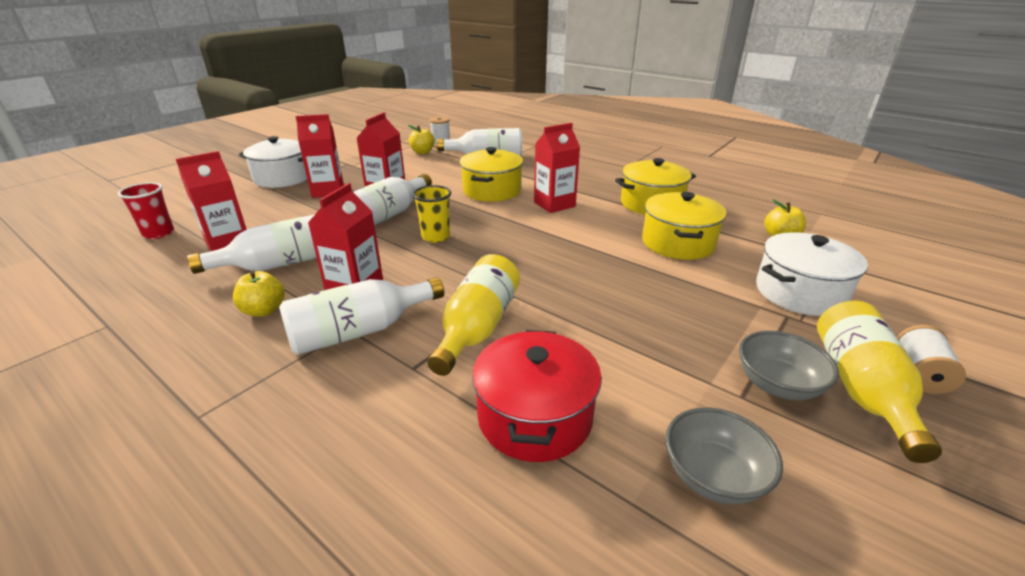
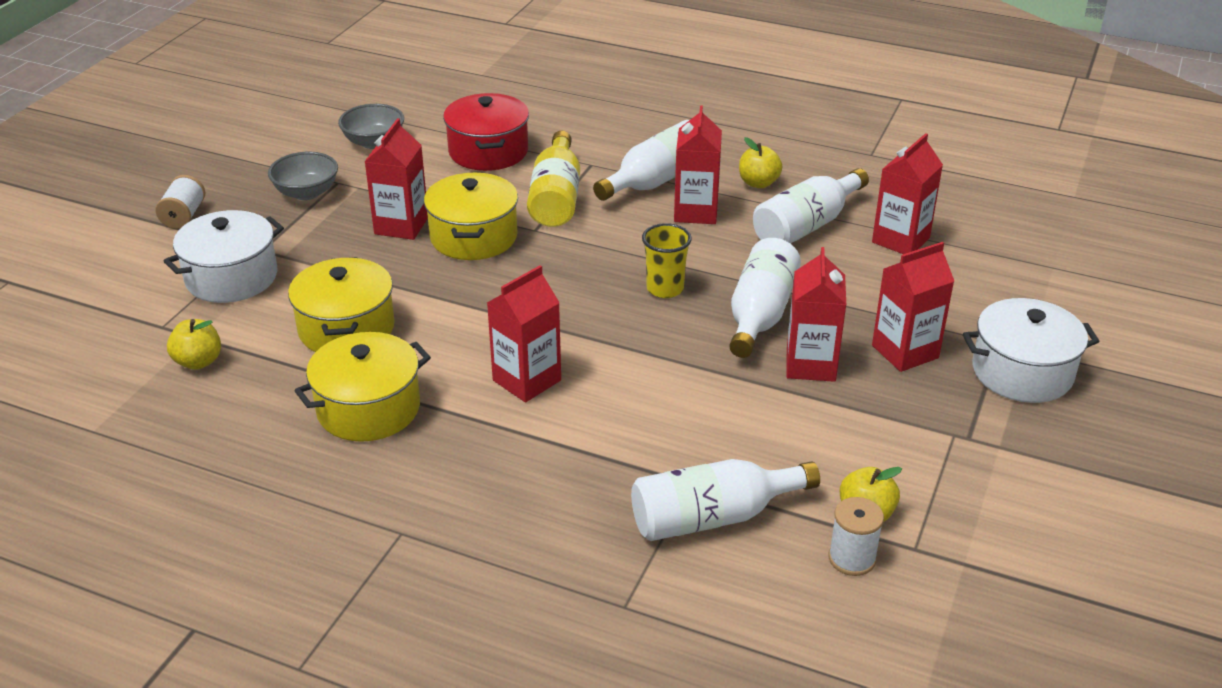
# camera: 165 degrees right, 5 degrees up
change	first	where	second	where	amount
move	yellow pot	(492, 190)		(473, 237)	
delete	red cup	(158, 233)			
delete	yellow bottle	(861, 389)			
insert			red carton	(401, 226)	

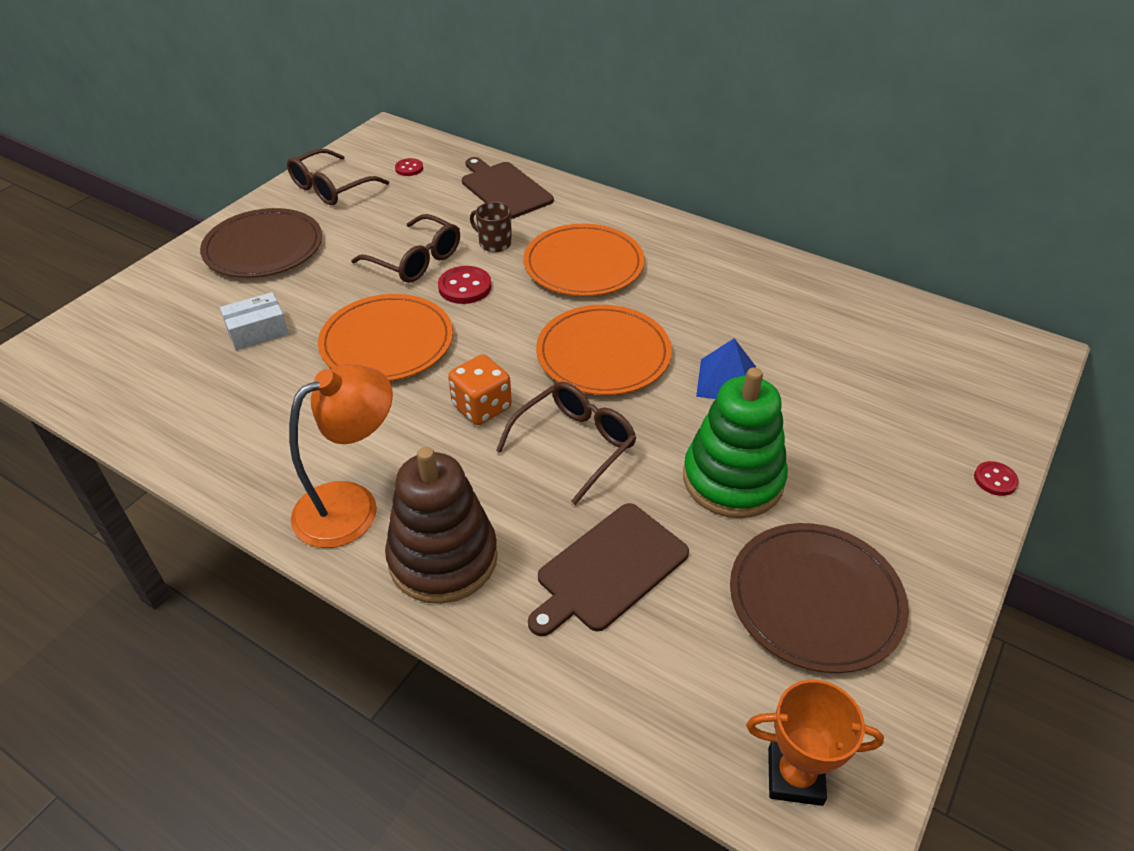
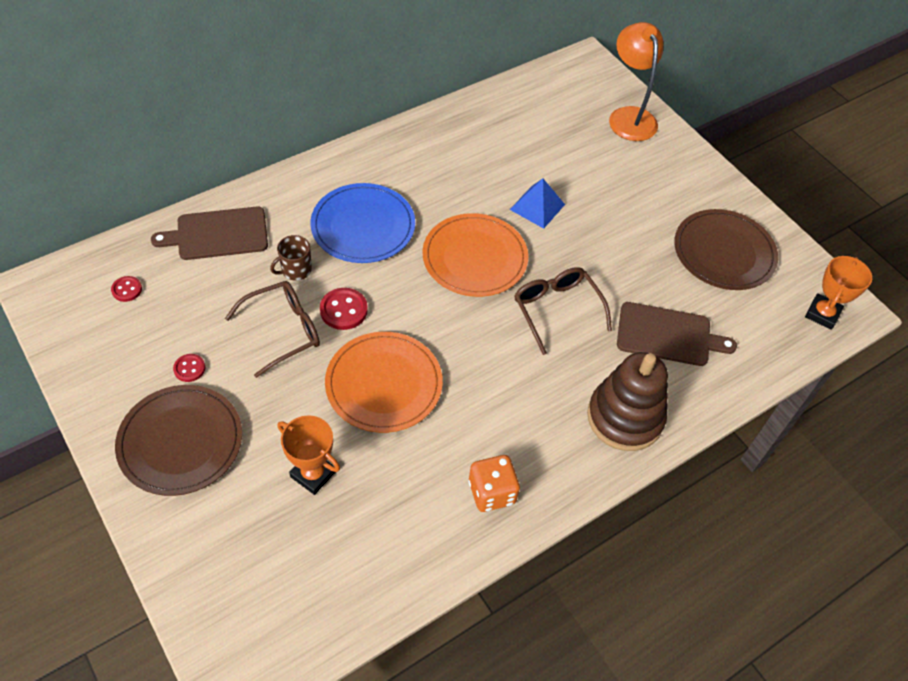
# camera: 70 degrees left, 10 degrees up
change	first	where	second	where	amount
delete	brown glasses	(331, 188)			
recolor	orange plate	(583, 264)	blue plate	(363, 226)	
replace	white box	(257, 331)	orange trophy	(313, 474)	
move	orange dice	(482, 407)		(492, 492)	
move	orange lamp	(351, 505)		(629, 116)	
delete	green stacking toy	(733, 479)			
move	red button	(995, 480)		(189, 368)	
rotate	brown cutting board	(608, 569)		(668, 335)	60 degrees counterclockwise

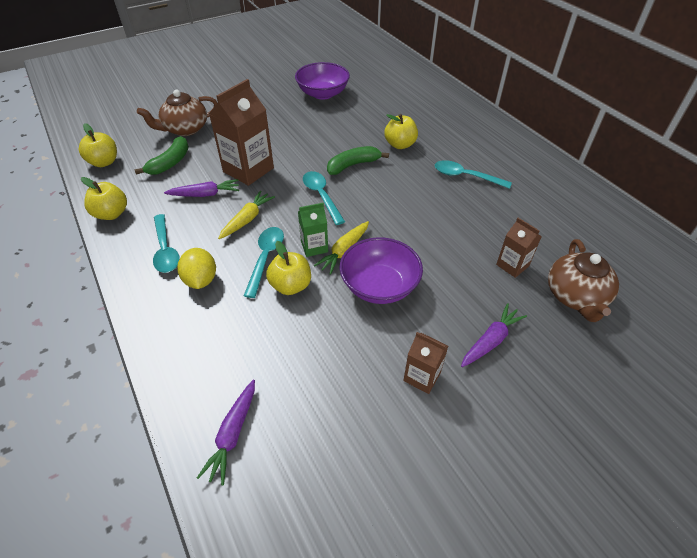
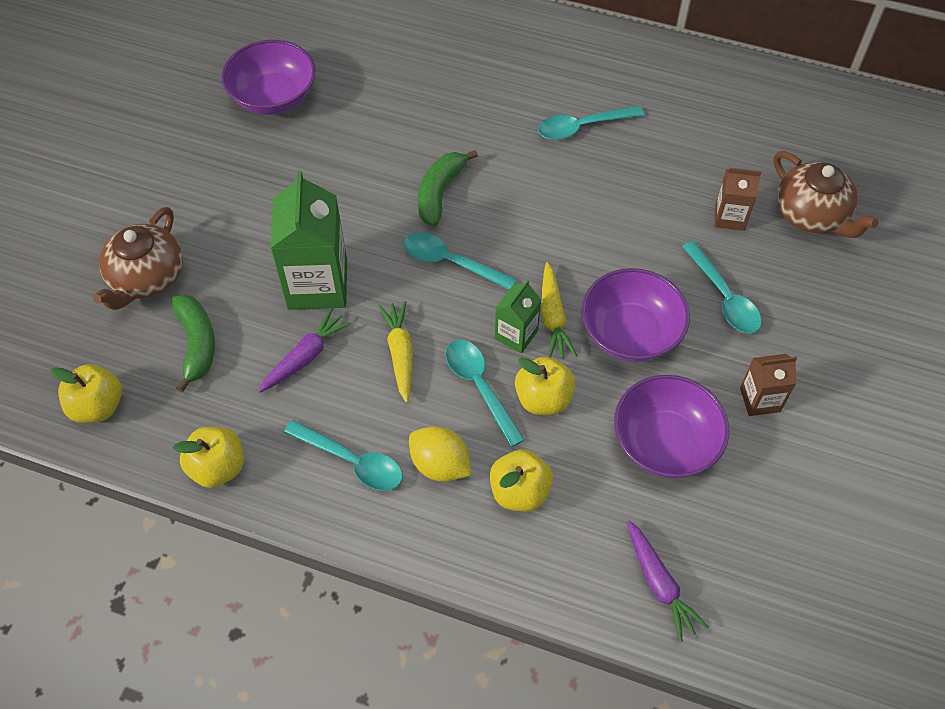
# camera: 40 degrees left, 10 degrees up
change	first	where	second	where	amount
recolor	brown carton	(248, 170)	green carton	(317, 284)	
move	yellow apple	(400, 144)		(519, 492)	
delete	purple carrot	(491, 340)			
insert			turquoise spoon	(724, 297)	
insert			purple bowl	(665, 442)	

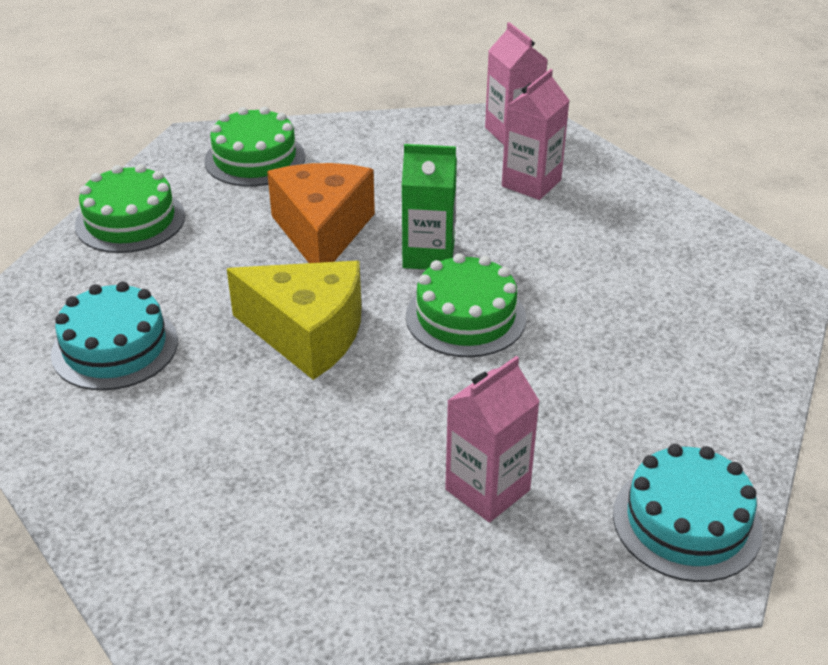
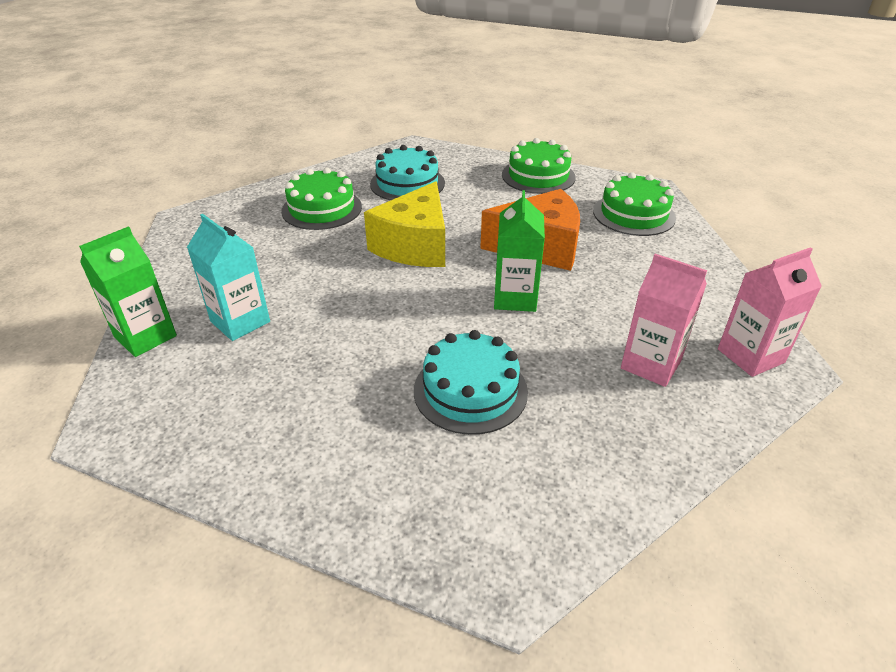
# camera: 90 degrees right, 0 degrees up
change	first	where	second	where	amount
move	green cake	(465, 317)		(322, 209)	
recolor	pink carton	(487, 490)	turquoise carton	(240, 321)	
move	turquoise cake	(686, 522)		(470, 390)	
insert			green carton	(145, 336)	

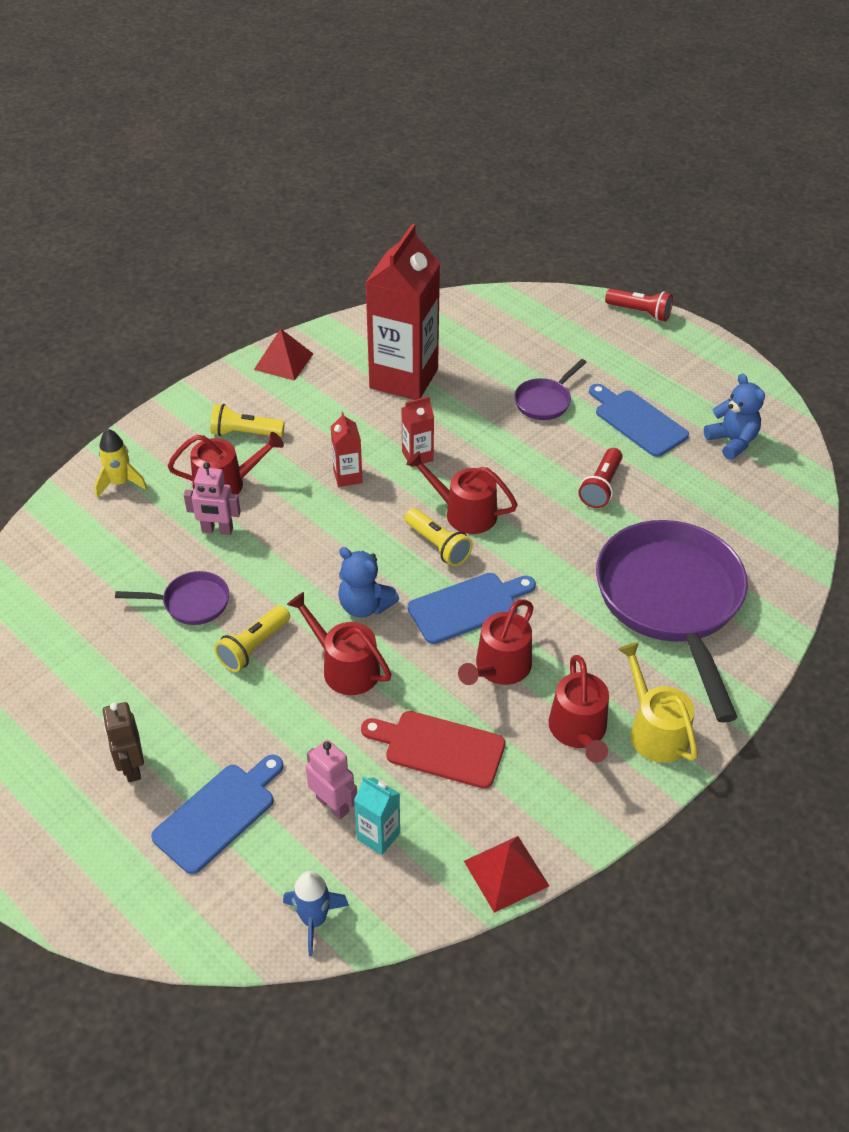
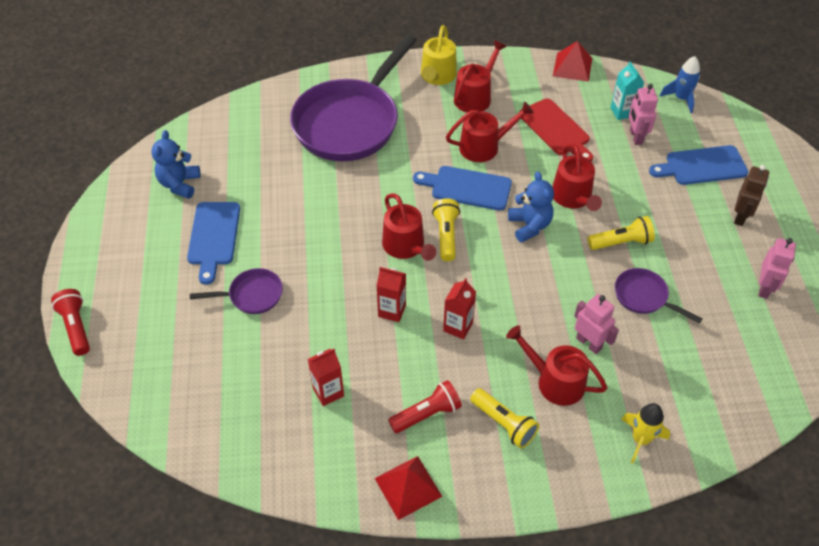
# camera: 140 degrees left, 5 degrees up
change	first	where	second	where	amount
resize	red carton	(403, 378)		(328, 392)	x0.43
move	red flashlight	(601, 487)		(427, 414)	
insert			pink robot	(764, 288)	

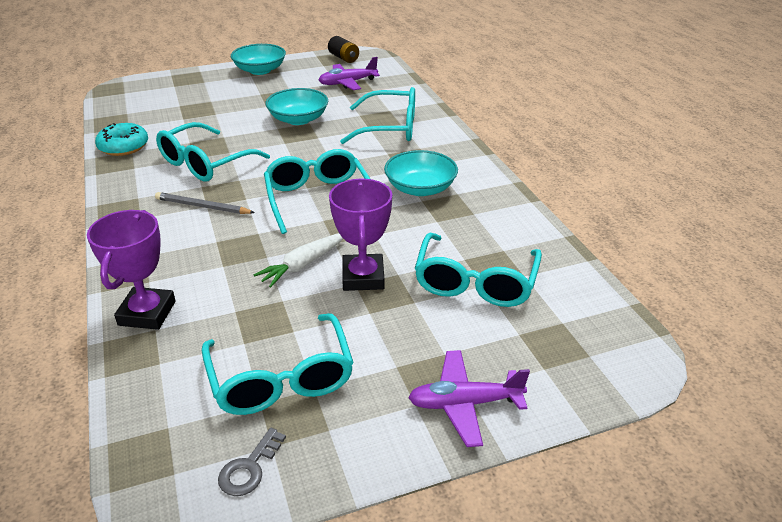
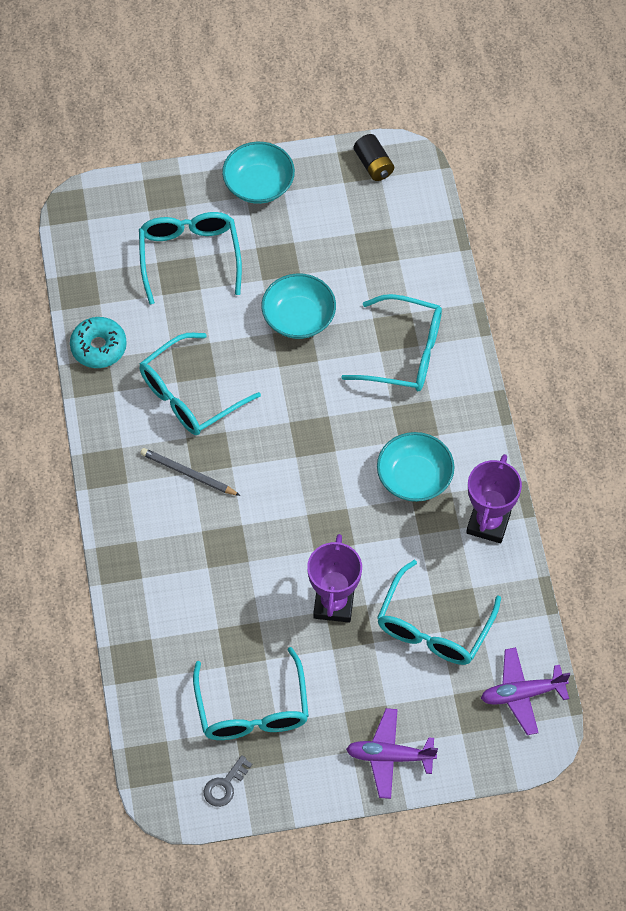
# camera: 10 degrees right, 25 degrees up
change	first	where	second	where	amount
move	purple plane	(347, 83)		(522, 694)	
move	turquoise glasses	(318, 199)		(189, 257)	
move	purple trophy	(147, 313)		(488, 523)	
delete	white carrot	(303, 264)			

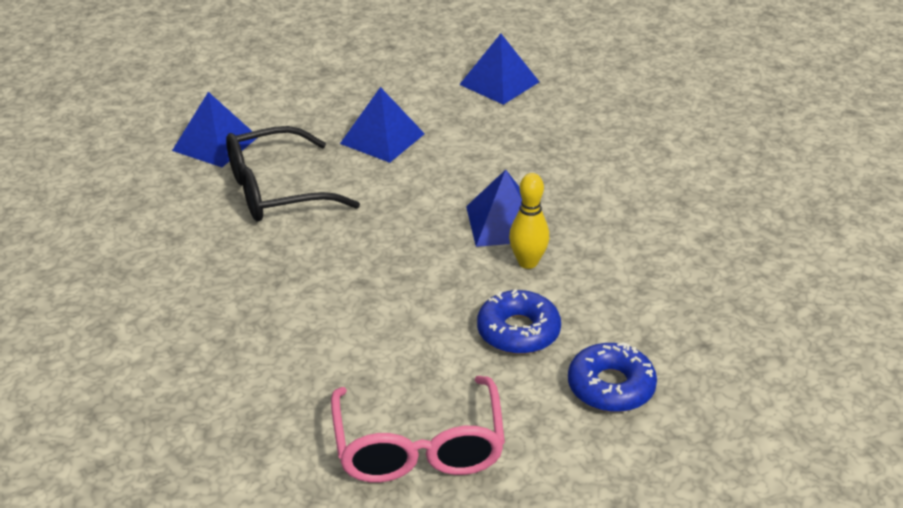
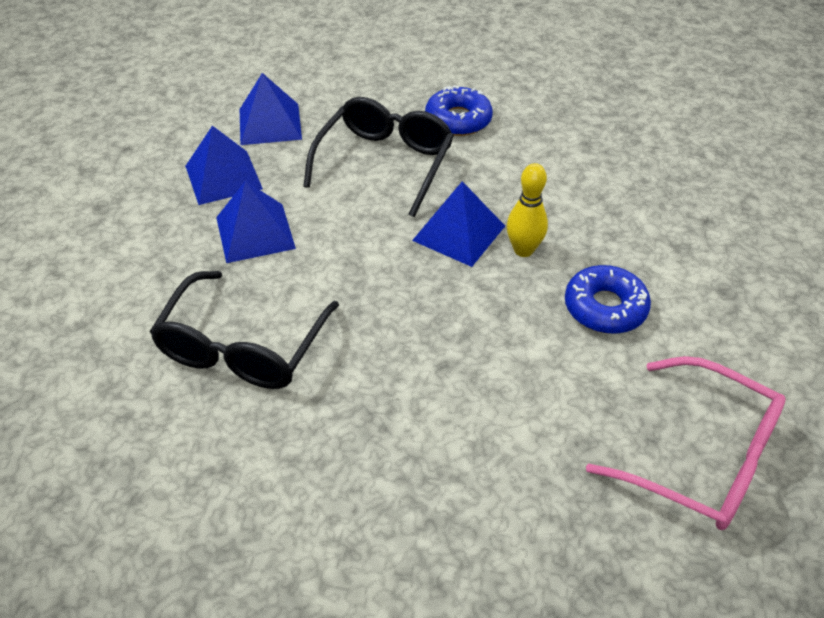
# camera: 50 degrees left, 10 degrees up
change	first	where	second	where	amount
move	blue pyramid	(215, 143)		(223, 177)	
move	blue donut	(611, 387)		(458, 120)	
insert			black glasses	(384, 163)	

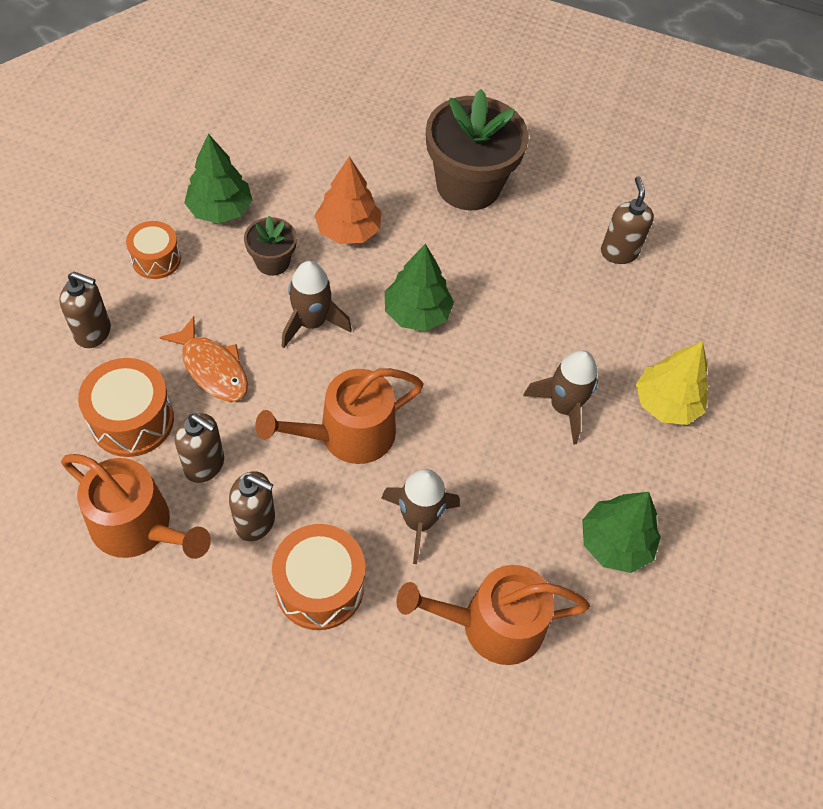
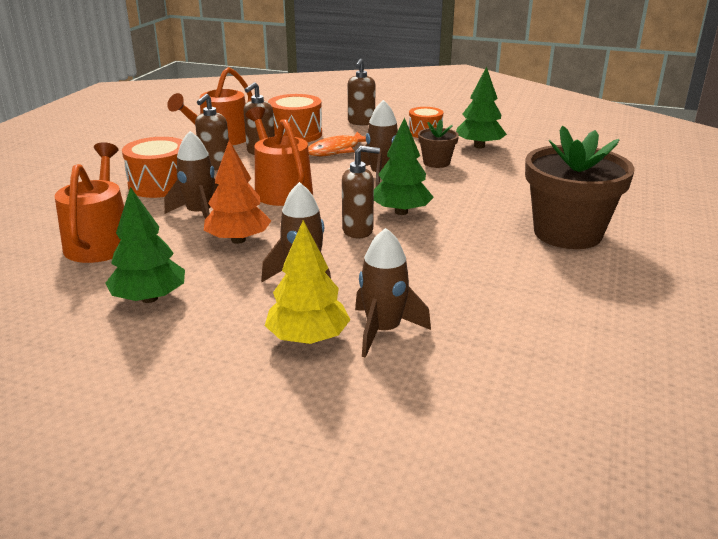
# camera: 95 degrees right, 30 degrees down
change	first	where	second	where	amount
move	orange tree	(348, 230)		(238, 240)	
move	brown soap dispenser	(619, 252)		(358, 231)	
insert			brown rocket	(383, 331)	

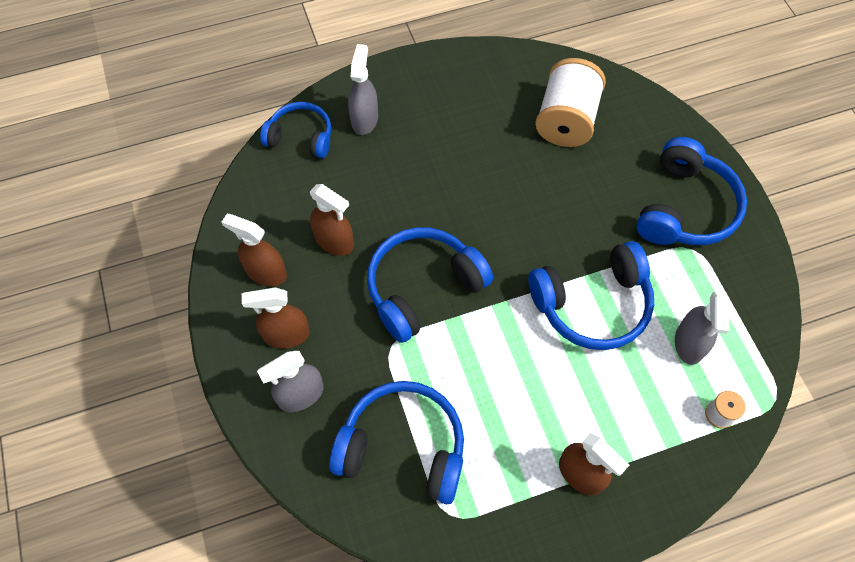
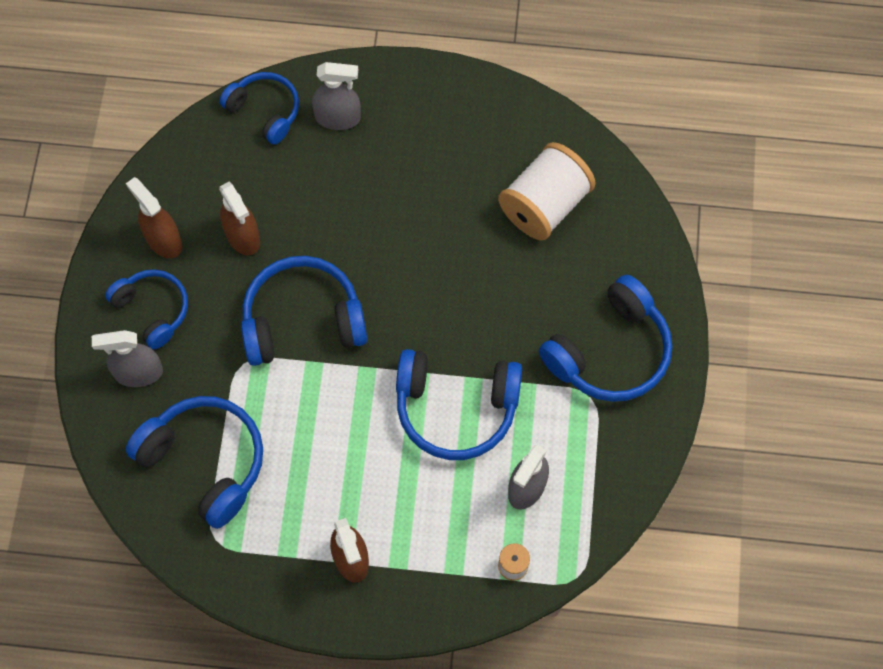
# camera: 25 degrees right, 5 degrees up
change	first	where	second	where	amount
rotate	grey spray bottle	(364, 119)		(338, 118)	60 degrees clockwise
replace	brown spray bottle	(286, 335)	blue headphones	(153, 310)	

